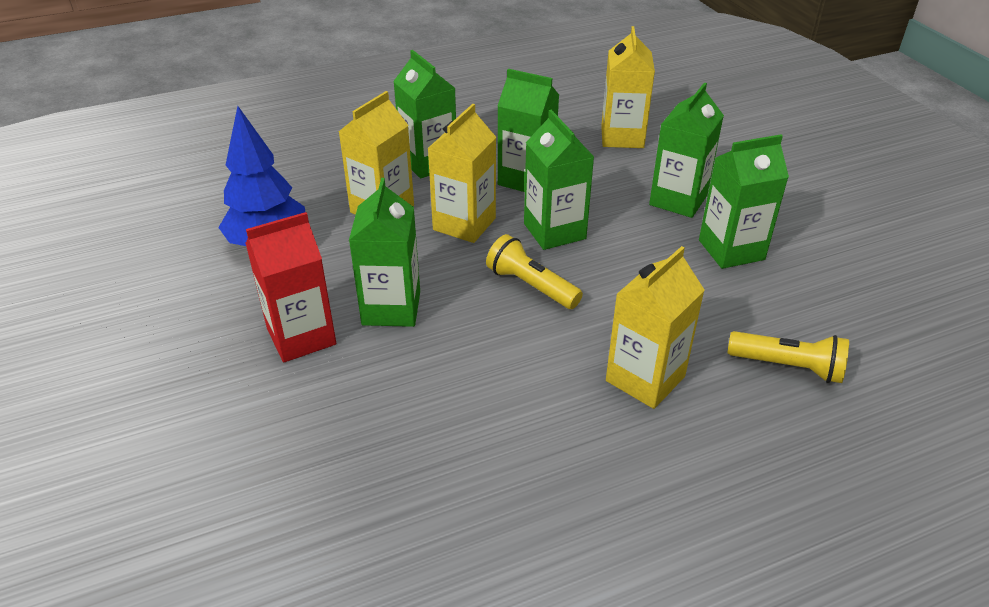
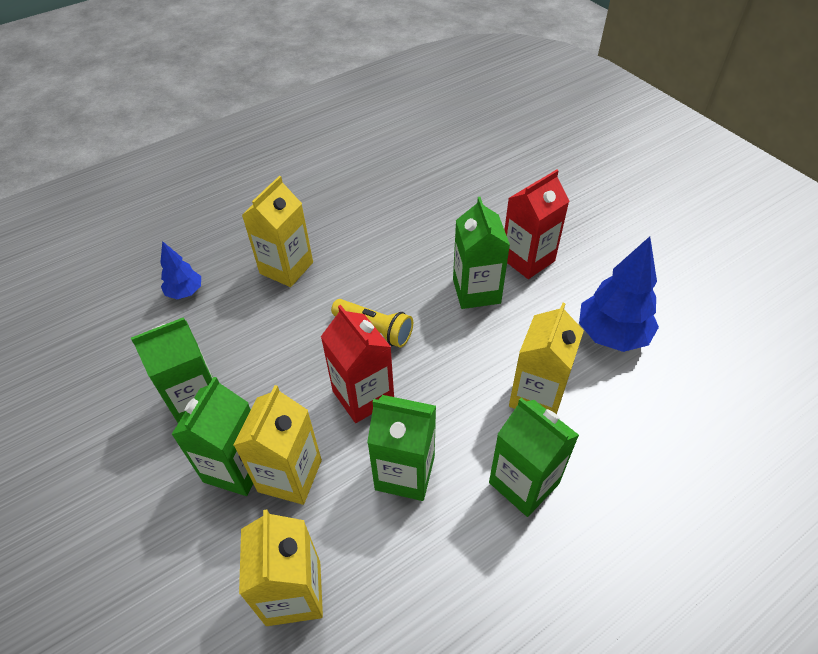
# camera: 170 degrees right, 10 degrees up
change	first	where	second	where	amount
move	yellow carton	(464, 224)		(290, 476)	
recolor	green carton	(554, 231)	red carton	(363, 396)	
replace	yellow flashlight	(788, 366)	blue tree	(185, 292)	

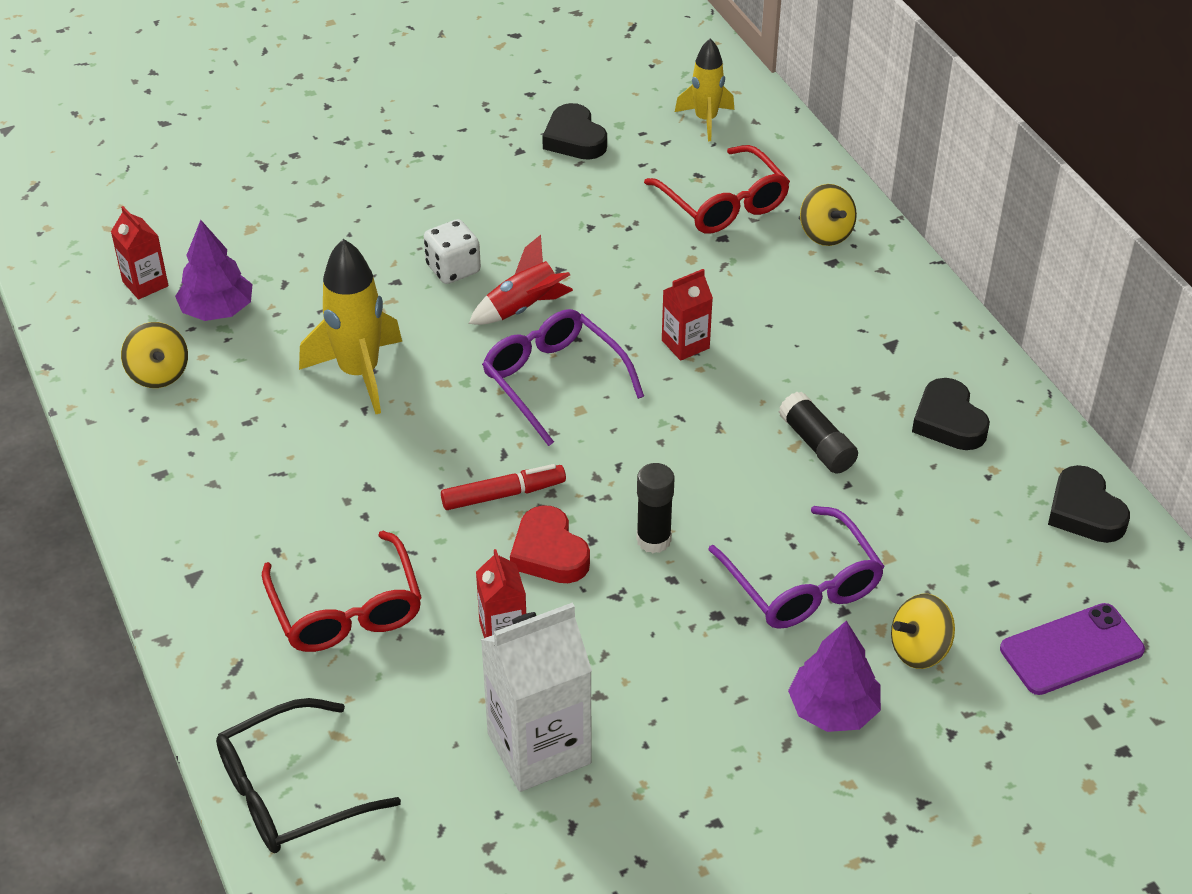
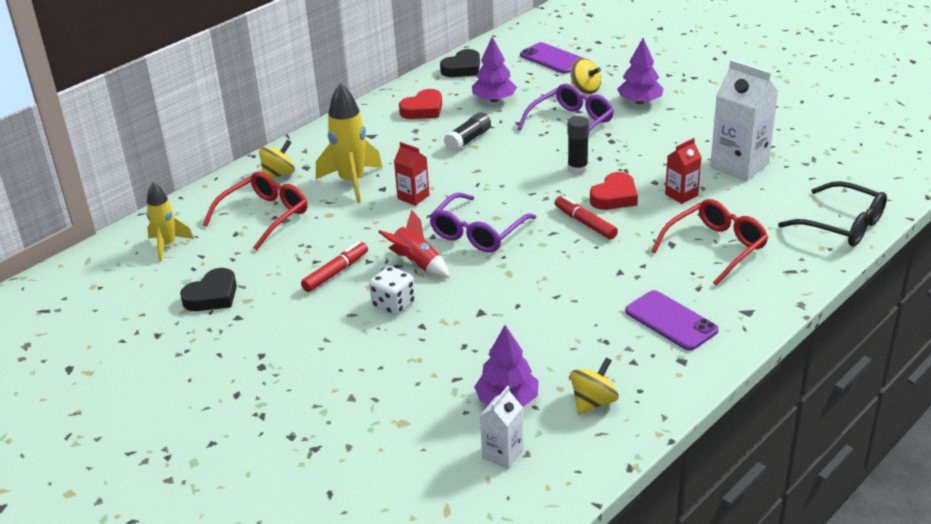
# camera: 110 degrees left, 10 degrees down
change	first	where	second	where	amount
recolor	red carton	(145, 284)	white carton	(502, 454)	
move	yellow rocket	(359, 373)		(352, 182)	
recolor	black heart	(948, 421)	red heart	(423, 109)	
insert			purple tree	(494, 100)	
insert			red marker	(336, 272)	
insert			purple phone	(671, 321)	

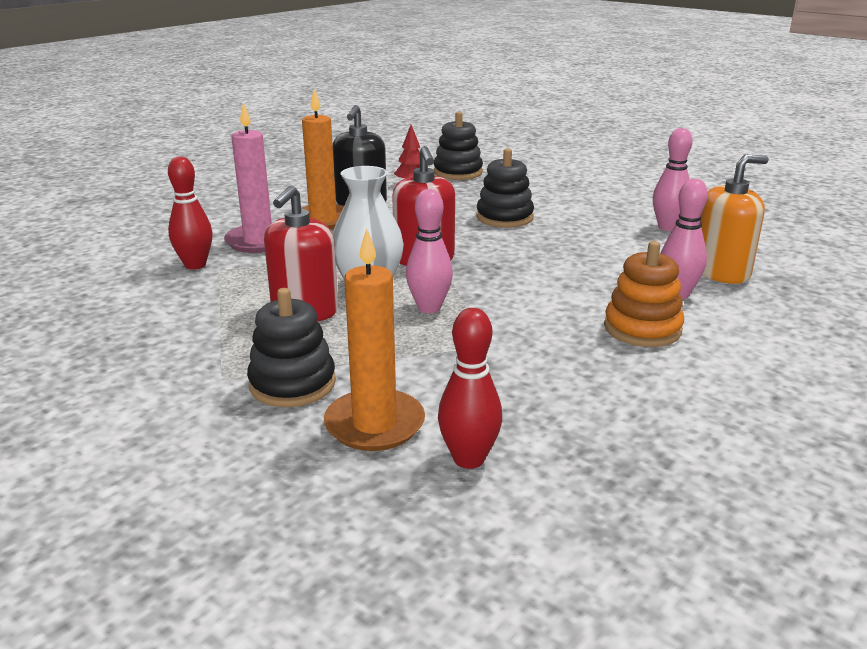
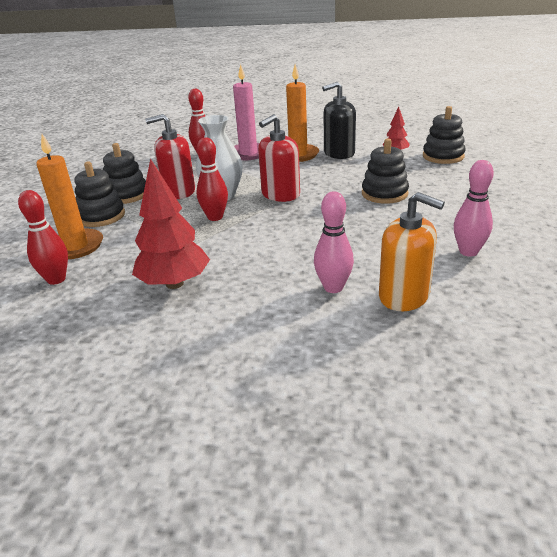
# camera: 60 degrees right, 5 degrees up
change	first	where	second	where	amount
recolor	pink bowling pin	(429, 308)	red bowling pin	(215, 217)	
delete	orange stacking toy	(642, 329)			
insert			black stacking toy	(126, 195)	
insert			red tree	(174, 284)	

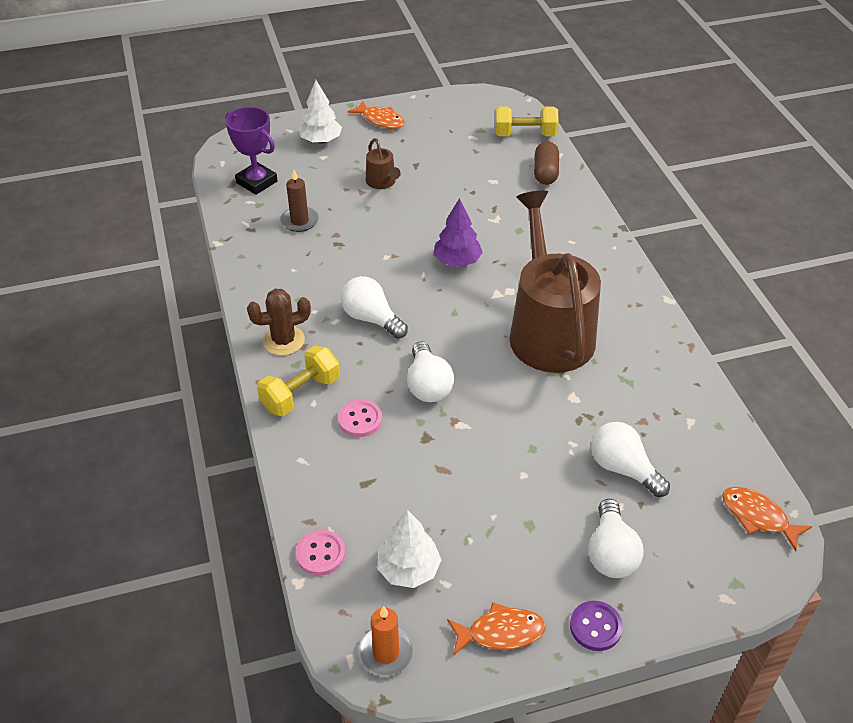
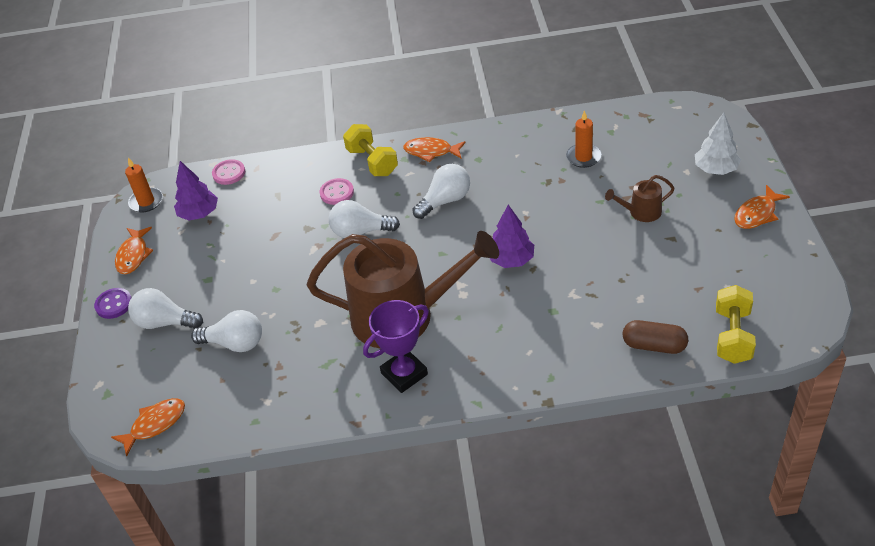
# camera: 105 degrees right, 0 degrees up
change	first	where	second	where	amount
move	purple trophy	(257, 182)		(404, 374)	
recolor	brown candle	(299, 221)	orange candle	(583, 157)	
replace	brown cactus	(283, 341)	orange fish	(431, 151)	
rotate	white light bulb	(623, 469)		(235, 343)	45 degrees clockwise
recolor	white tree	(408, 569)	purple tree	(199, 214)	

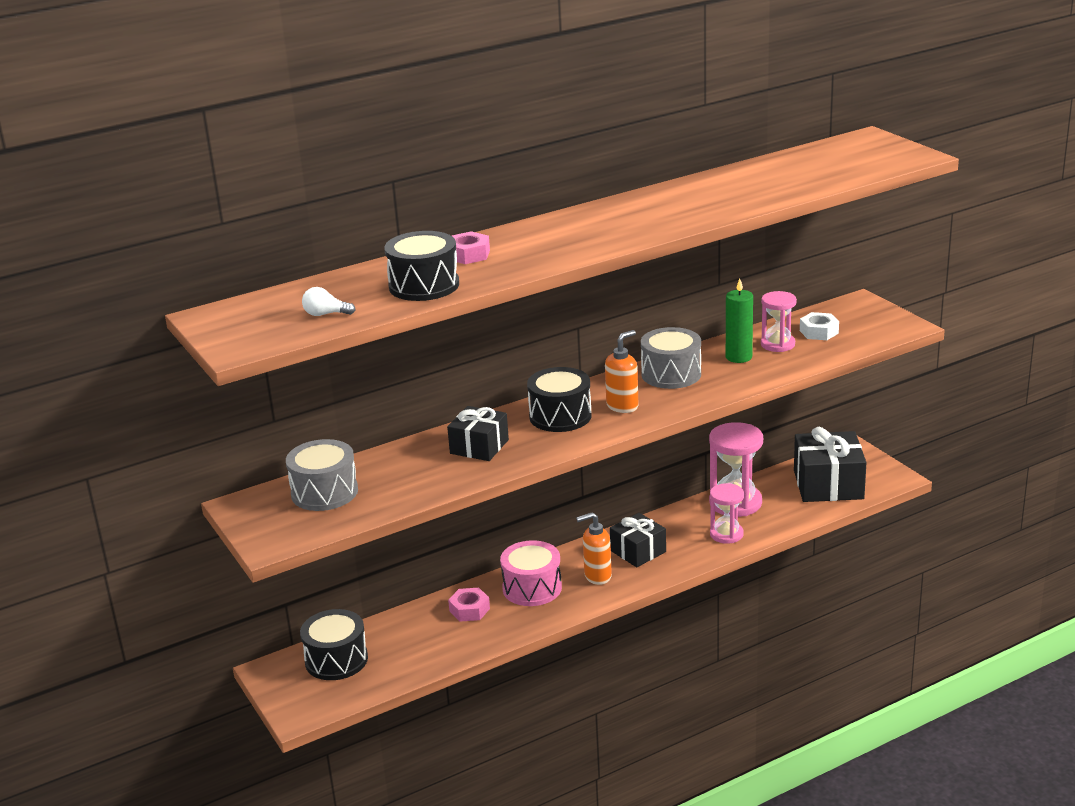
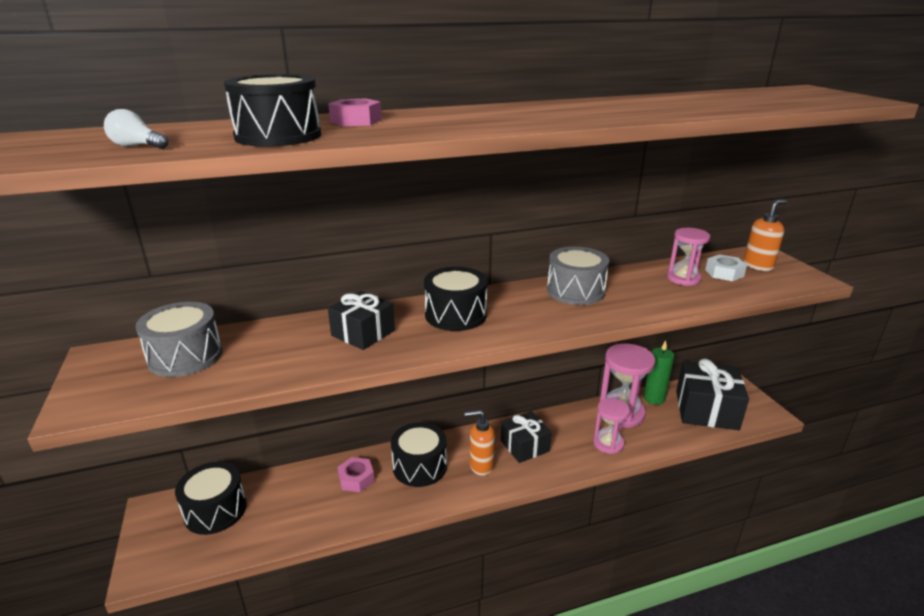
# camera: 10 degrees right, 0 degrees up
change	first	where	second	where	amount
move	green candle	(738, 357)		(654, 398)	
move	orange soap dispenser	(622, 406)		(758, 266)	
recolor	pink drum	(532, 588)	black drum	(419, 466)	

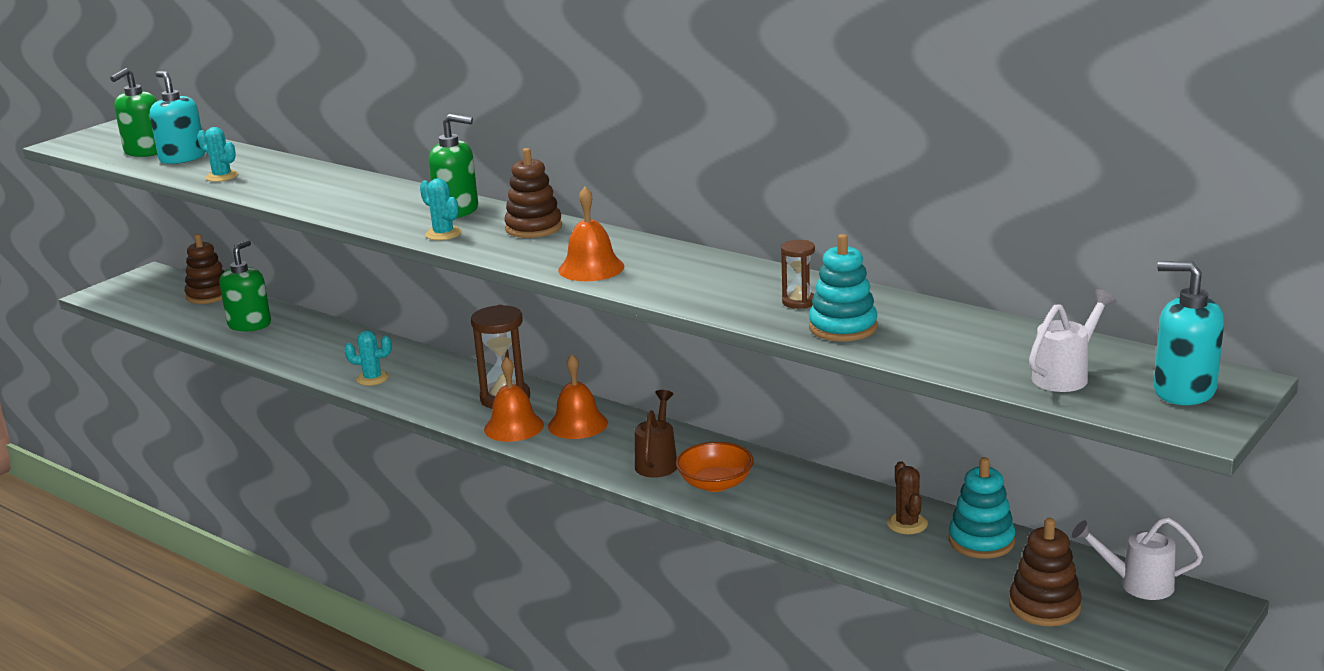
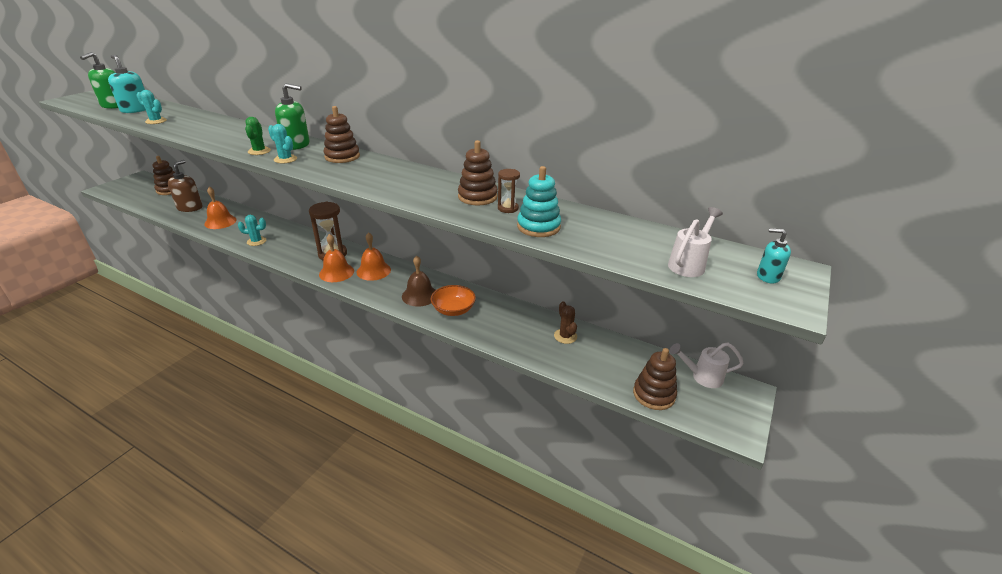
# camera: 10 degrees left, 10 degrees up
change	first	where	second	where	amount
move	orange bell	(591, 268)		(220, 222)	
recolor	green soap dispenser	(250, 324)	brown soap dispenser	(190, 208)	
resize	turquoise soap dispenser	(1183, 391)		(768, 276)	x0.59
replace	brown watering can	(657, 462)	brown bell	(419, 295)	
delete	turquoise stacking toy	(981, 541)			
insert			green cactus	(259, 151)	
insert			brown stacking toy	(477, 197)	

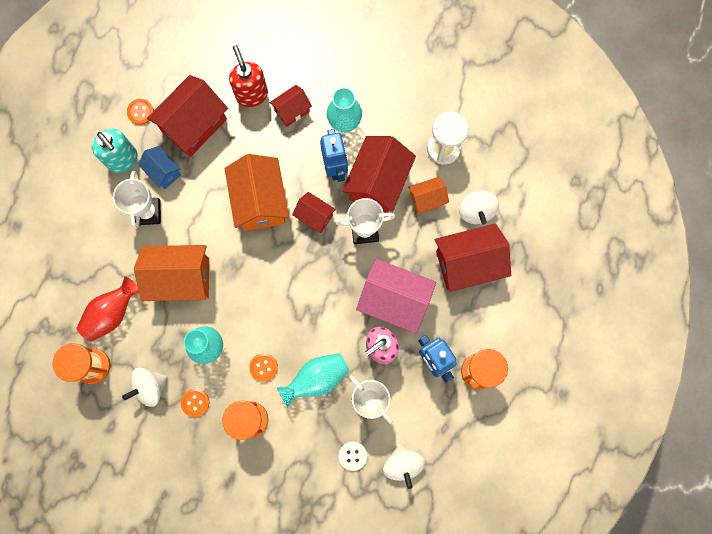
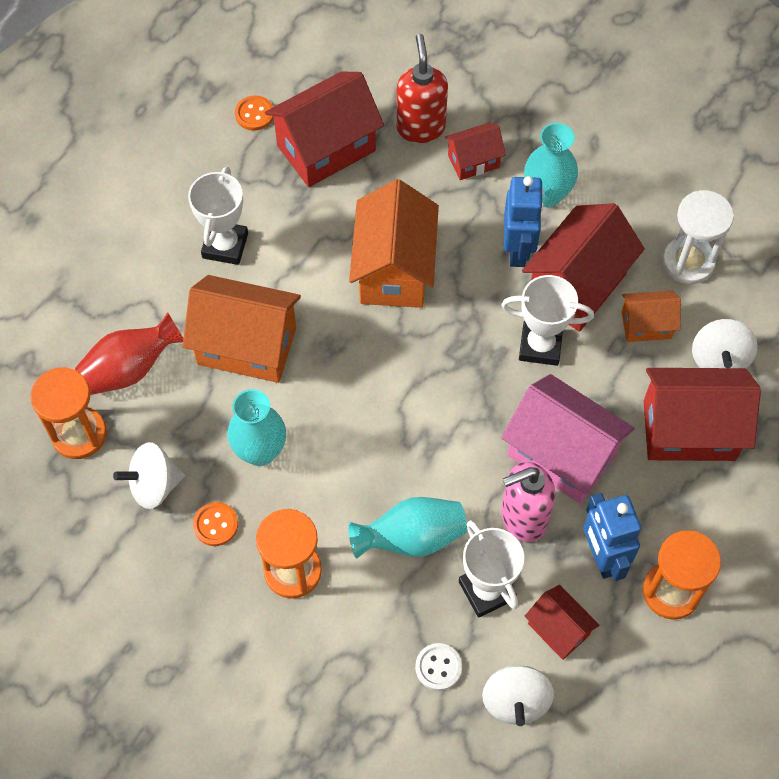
# camera: 15 degrees right, 15 degrees down
change	first	where	second	where	amount
delete	turquoise soap dispenser	(123, 160)			
delete	blue house	(163, 172)			
move	red house	(314, 216)		(558, 629)	
delete	orange button	(263, 367)			

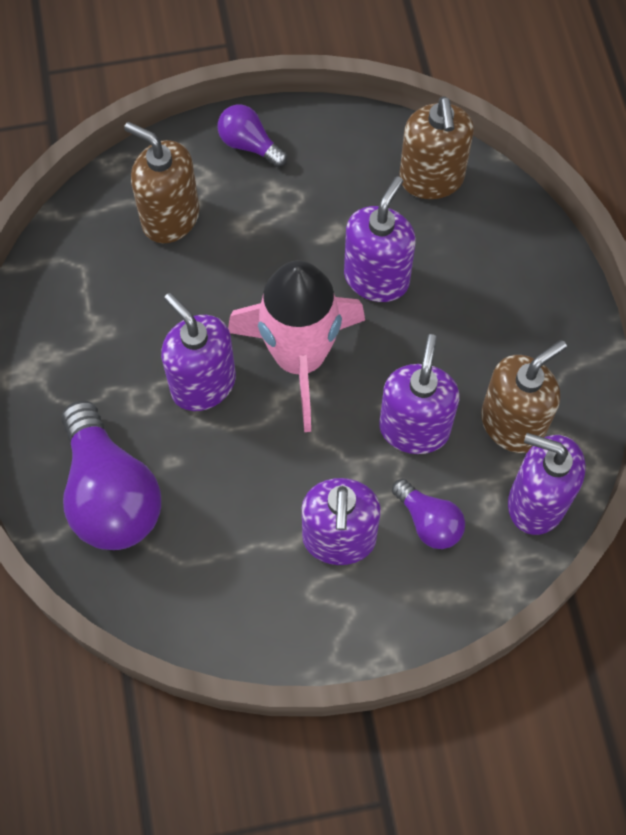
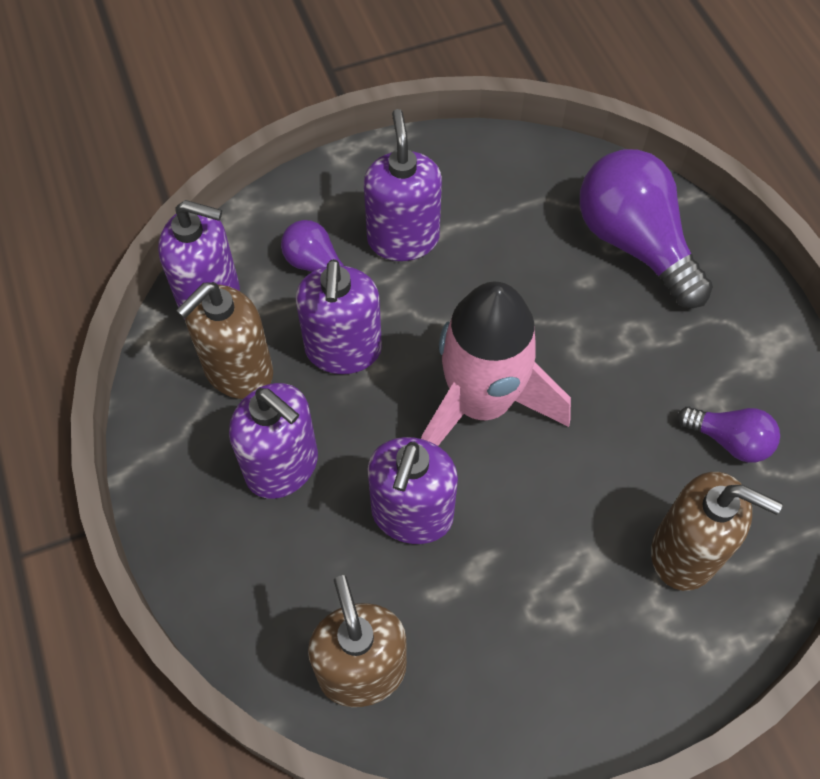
# camera: 170 degrees right, 5 degrees down
change	first	where	second	where	amount
move	purple light bulb	(249, 145)		(729, 440)	
move	purple soap dispenser	(203, 384)		(282, 466)	

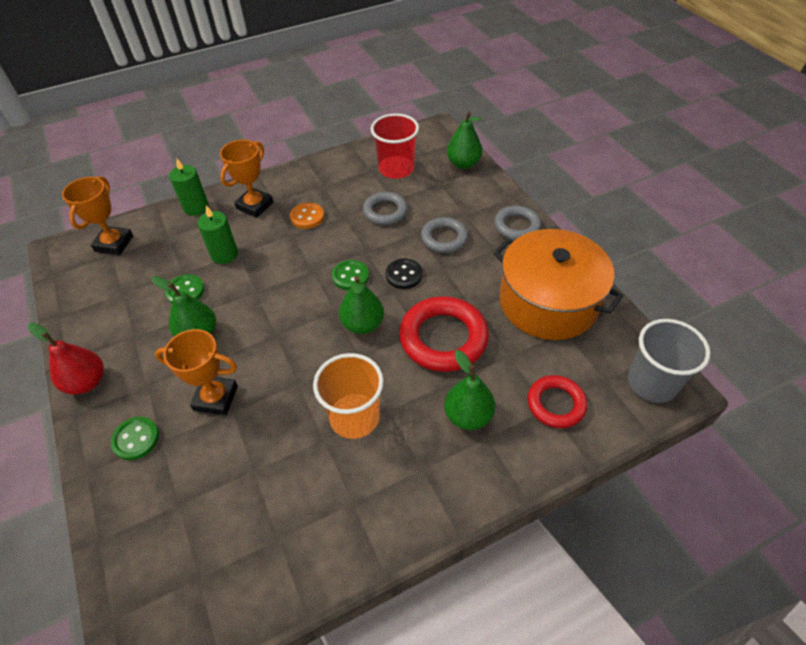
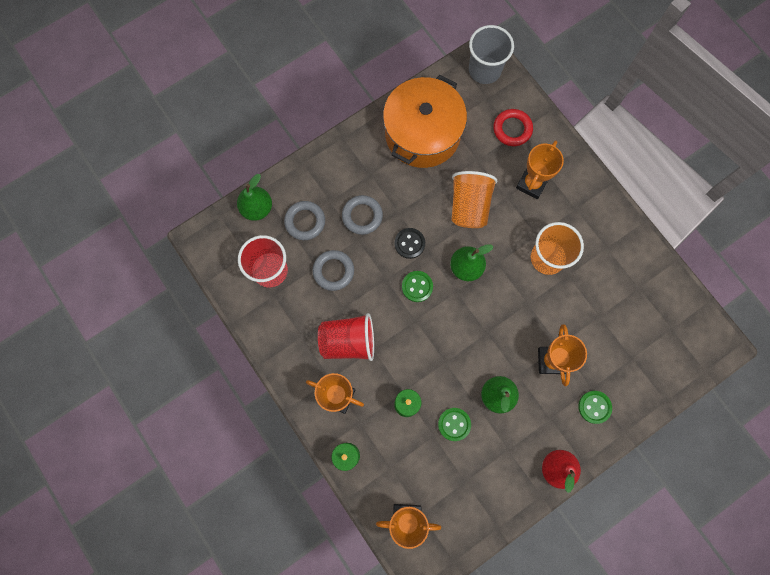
# camera: 100 degrees left, 25 degrees up
change	first	where	second	where	amount
replace	orange button	(307, 217)	red cup	(348, 341)	
move	grey ring	(516, 226)		(305, 222)	
replace	red ring	(443, 338)	orange cup	(469, 206)	
replace	green pear	(468, 416)	orange trophy	(532, 184)	

